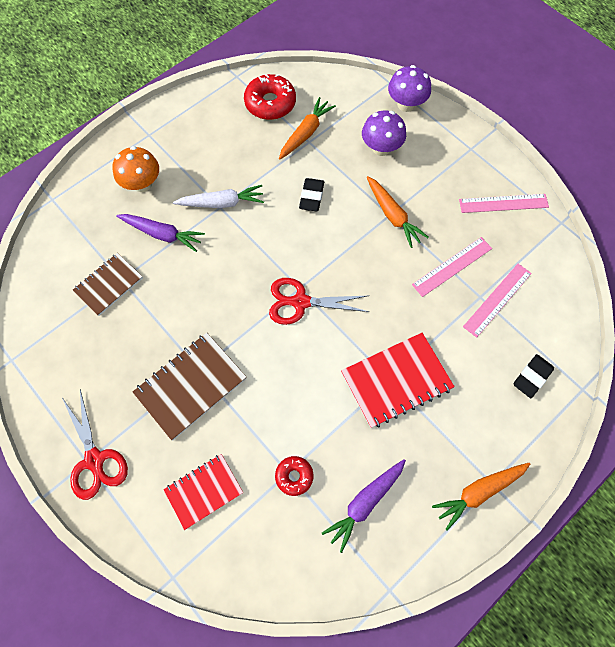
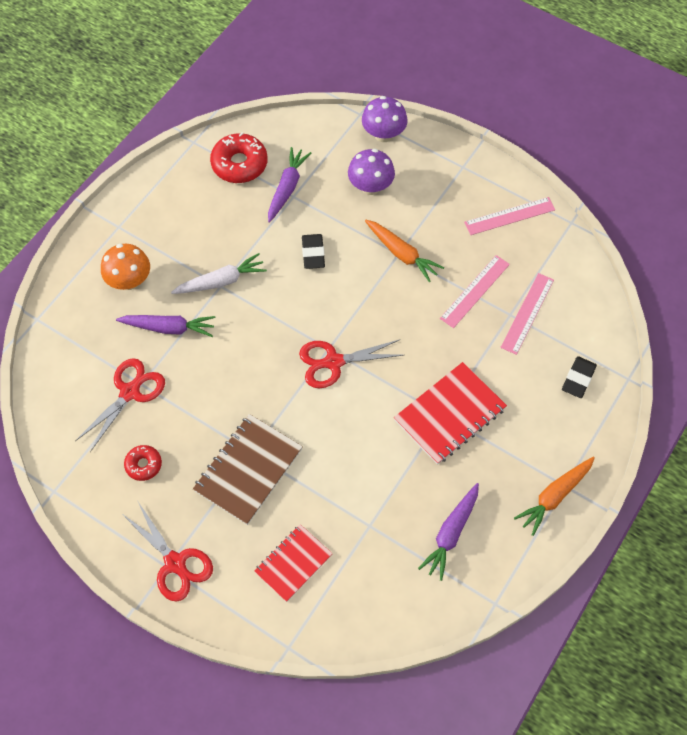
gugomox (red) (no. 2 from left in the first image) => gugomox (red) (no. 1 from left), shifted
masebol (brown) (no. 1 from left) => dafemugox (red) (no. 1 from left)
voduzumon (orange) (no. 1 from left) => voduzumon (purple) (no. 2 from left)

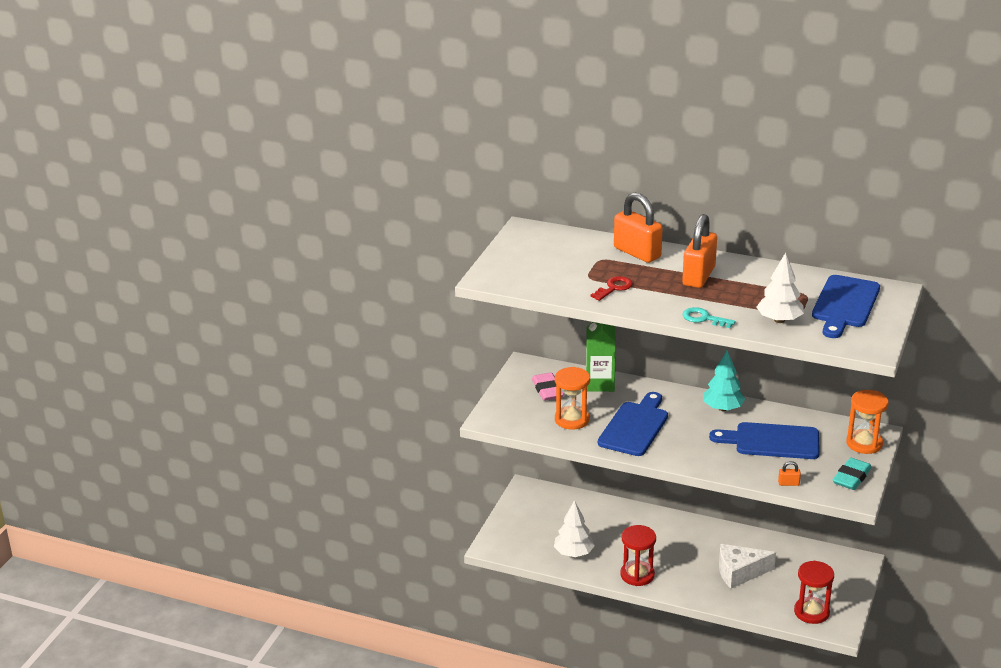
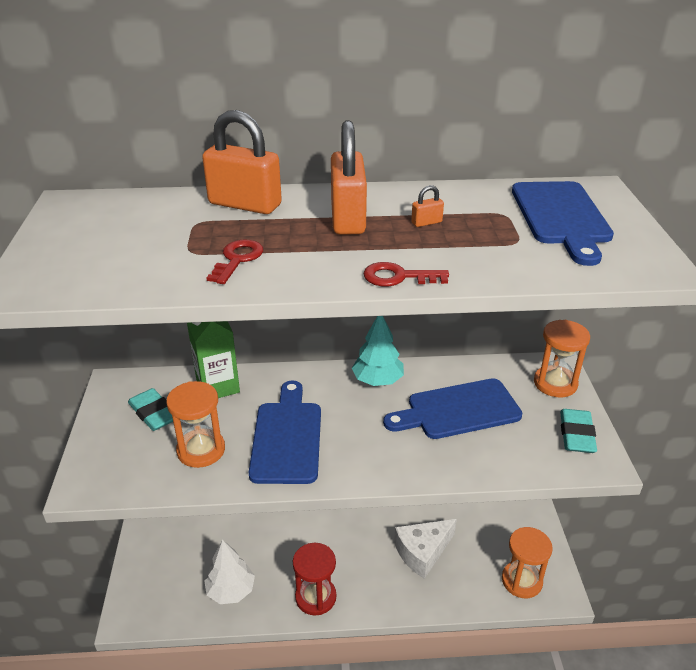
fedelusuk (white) (no. 2 from left) => nothing
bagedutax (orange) (no. 3 from left), shifted
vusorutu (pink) => vusorutu (turquoise) (no. 1 from left)
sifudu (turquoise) => sifudu (red) (no. 2 from left)
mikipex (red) (no. 2 from left) => mikipex (orange) (no. 2 from left)

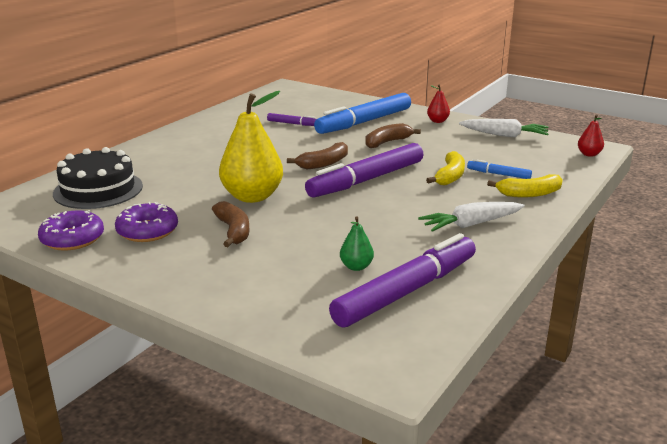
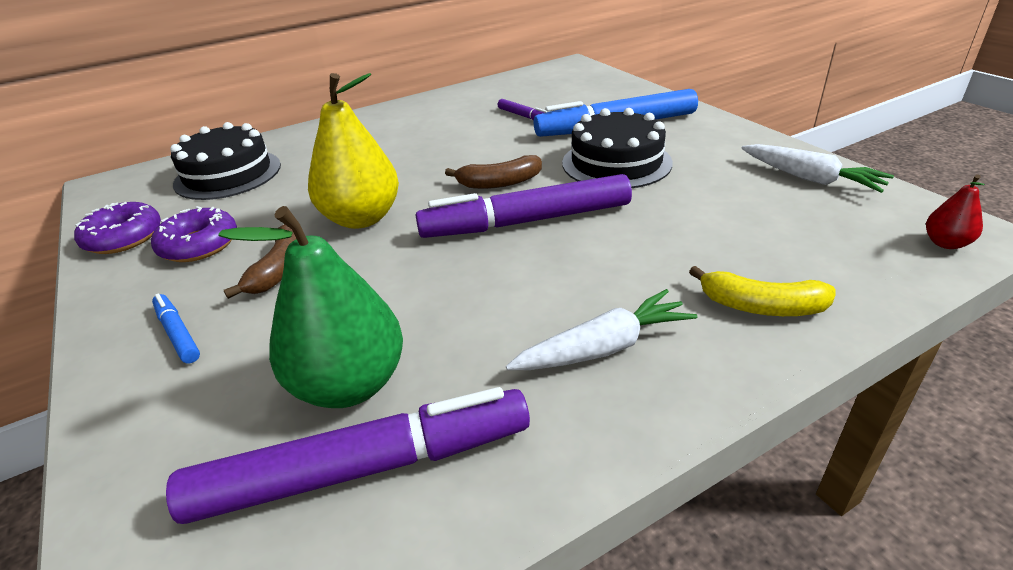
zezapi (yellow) (no. 1 from left) => nothing
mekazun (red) (no. 1 from left) => nothing
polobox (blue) (no. 2 from left in the first image) => polobox (blue) (no. 1 from left), shifted
zezapi (brown) (no. 3 from left) => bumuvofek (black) (no. 2 from left)
voduzumon (white) (no. 1 from left), 150 degrees clockwise
mekazun (green), x2.22

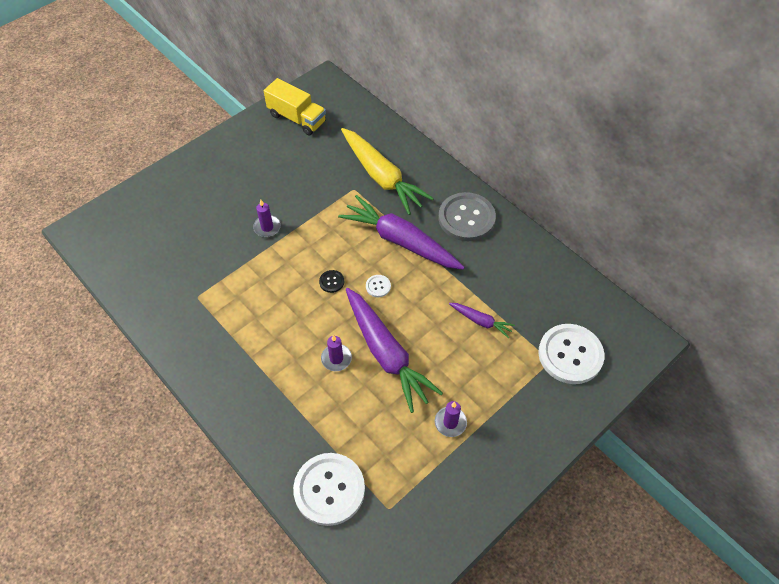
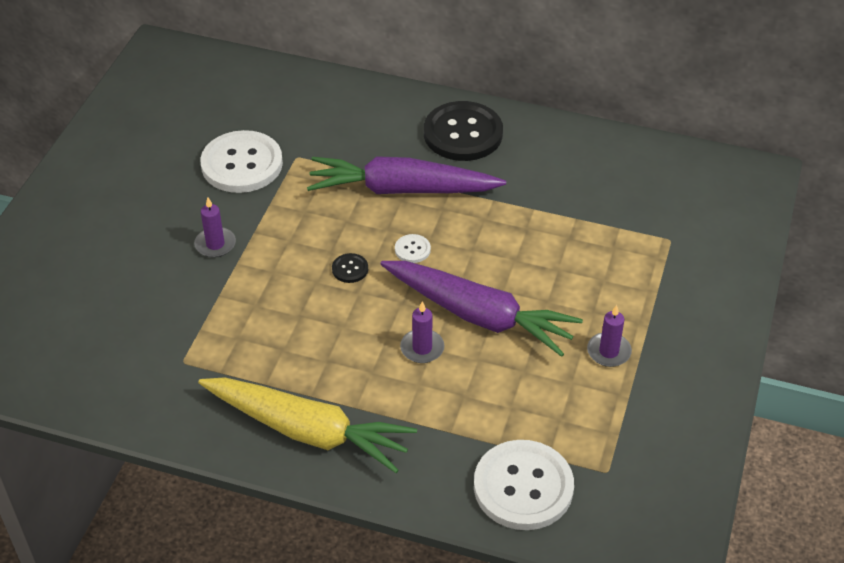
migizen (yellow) => nothing
voduzumon (purple) (no. 3 from left) => nothing
voduzumon (yellow), shifted
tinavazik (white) (no. 3 from left in the first image) => tinavazik (white) (no. 1 from left), shifted
tinavazik (grey) => tinavazik (black) (no. 2 from left)

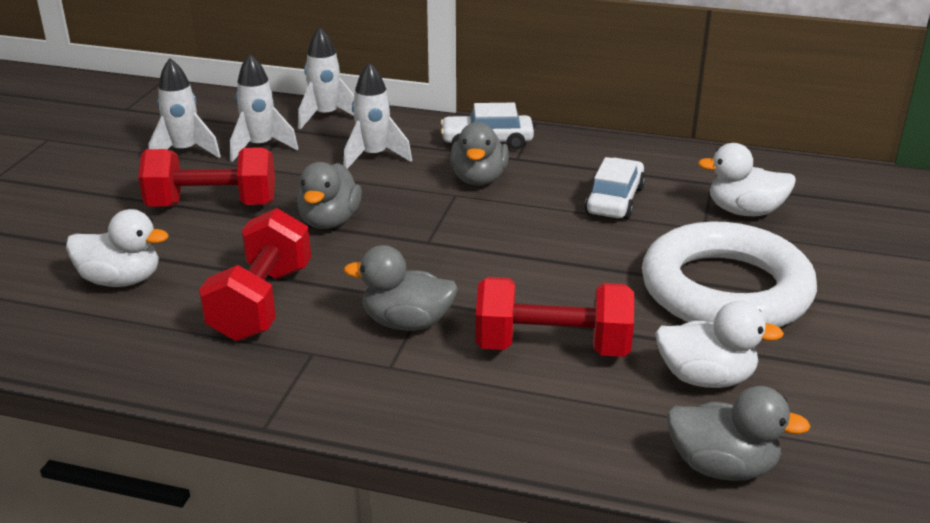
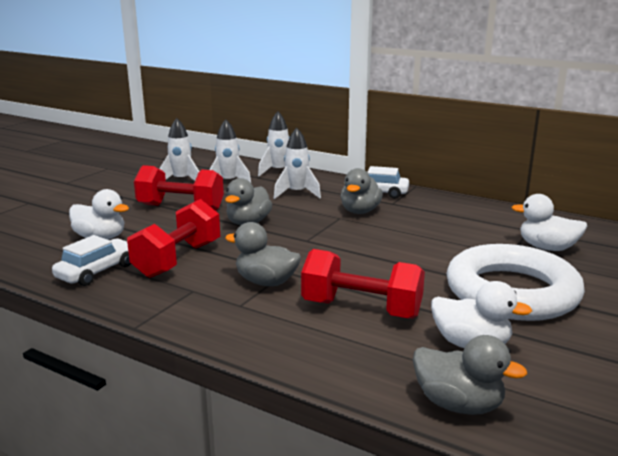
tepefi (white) (no. 2 from left in the first image) => tepefi (white) (no. 1 from left), shifted

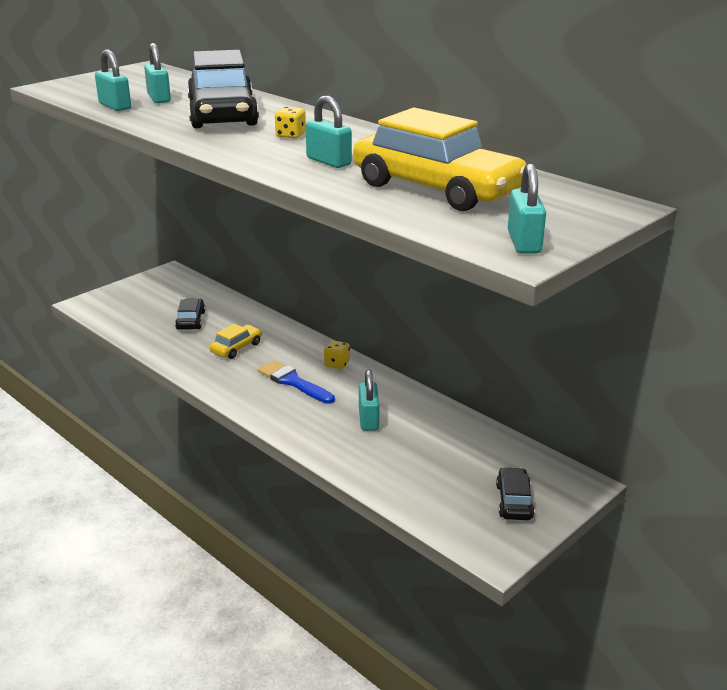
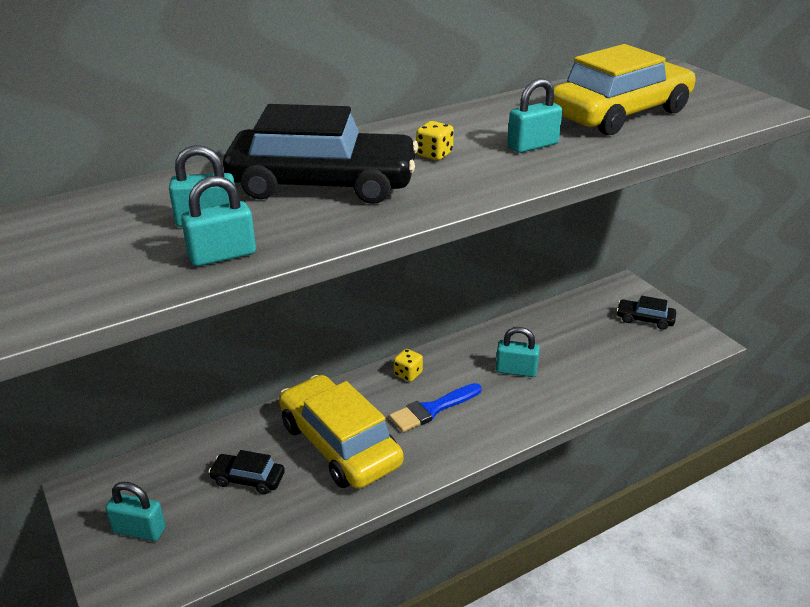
bagedutax (turquoise) (no. 5 from left in the first image) => bagedutax (turquoise) (no. 1 from left), shifted
tepefi (yellow) (no. 1 from left), x2.17

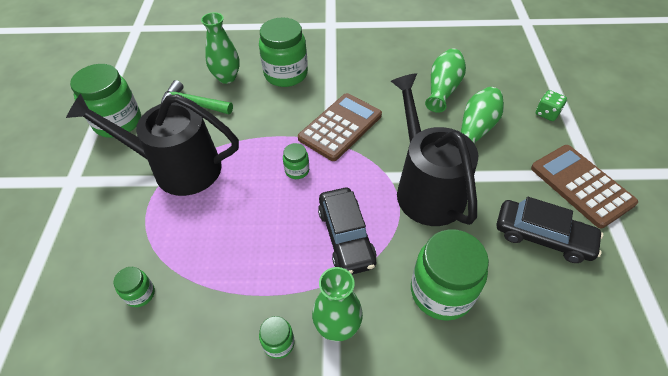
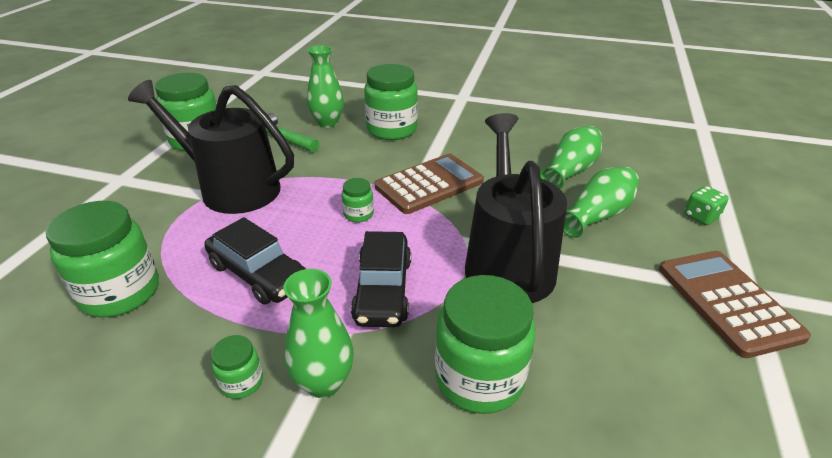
tepefi (black) (no. 2 from left in the first image) => tepefi (black) (no. 1 from left), shifted
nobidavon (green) (no. 2 from left in the first image) => nobidavon (green) (no. 1 from left), x2.12

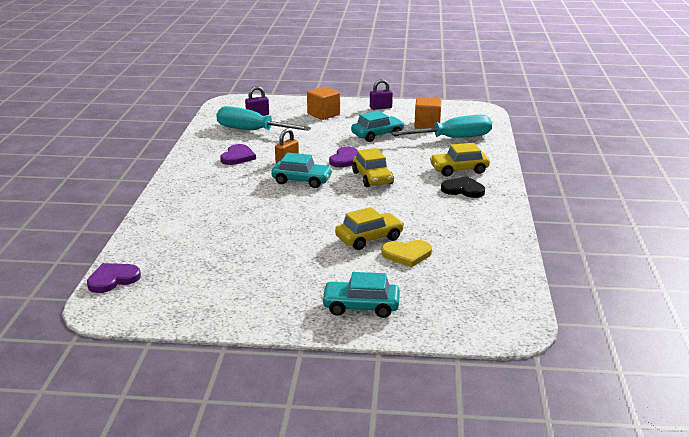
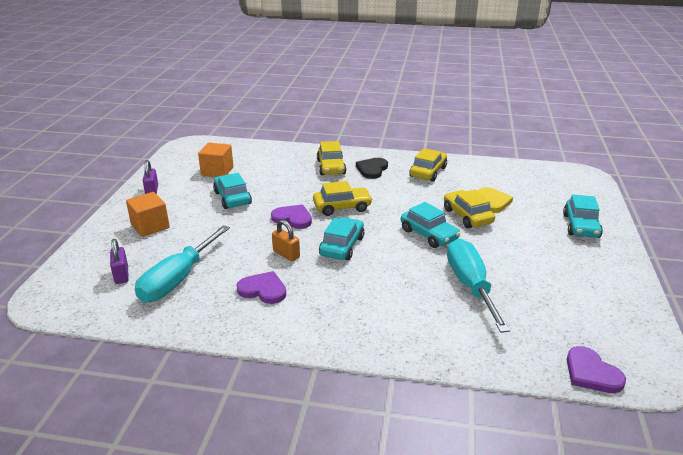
nothing => tepefi (turquoise) (no. 3 from left)
nothing => tepefi (yellow) (no. 3 from left)
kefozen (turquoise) (no. 2 from left), shifted

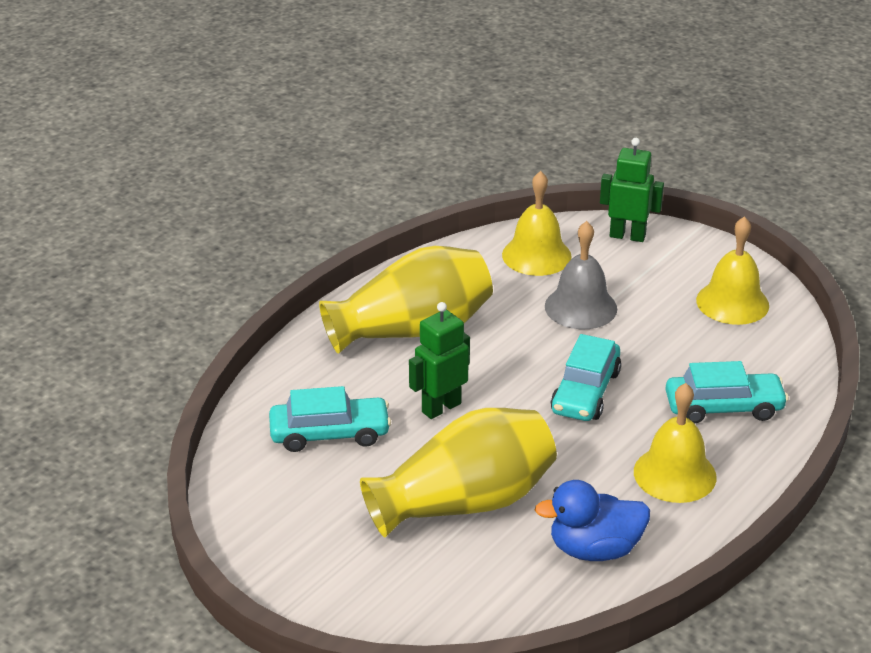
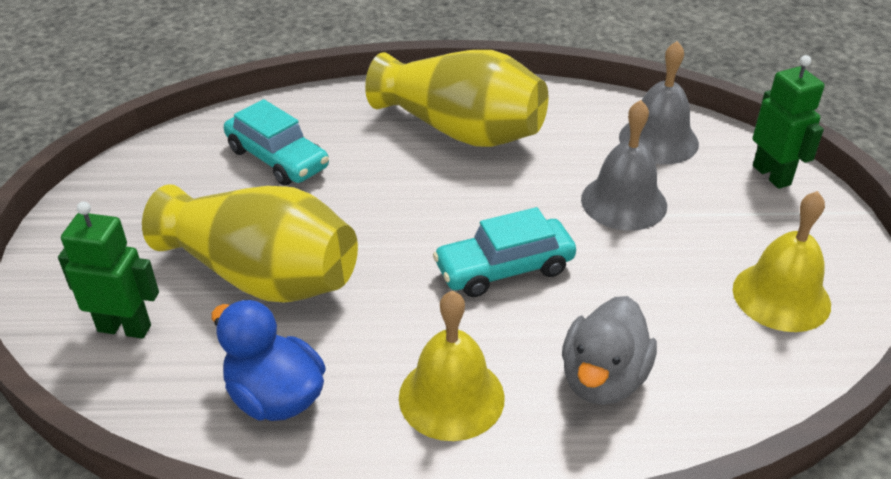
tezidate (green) (no. 1 from left), shifted
tepefi (turquoise) (no. 3 from left) => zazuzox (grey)
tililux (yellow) (no. 1 from left) => tililux (grey) (no. 2 from left)

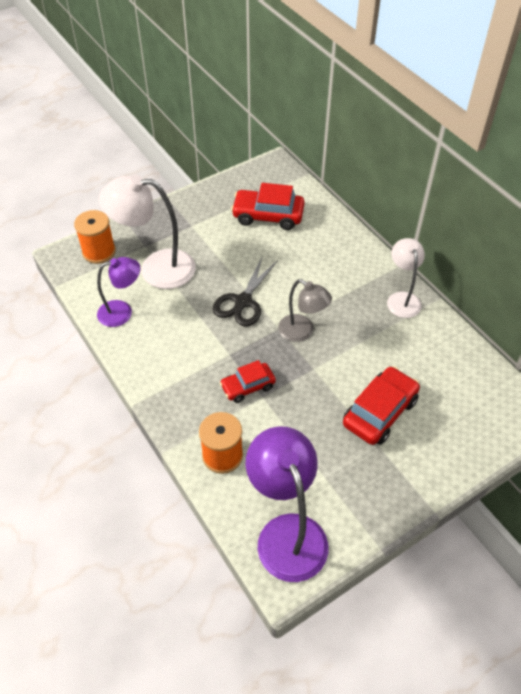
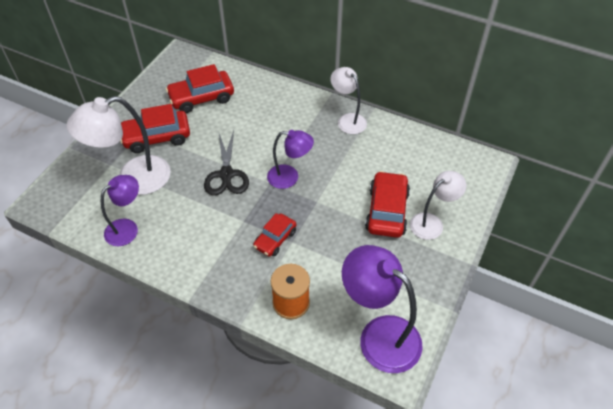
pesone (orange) (no. 1 from left) => nothing
nothing => tepefi (red) (no. 1 from left)
nothing => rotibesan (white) (no. 3 from left)
rotibesan (grey) => rotibesan (purple) (no. 2 from left)

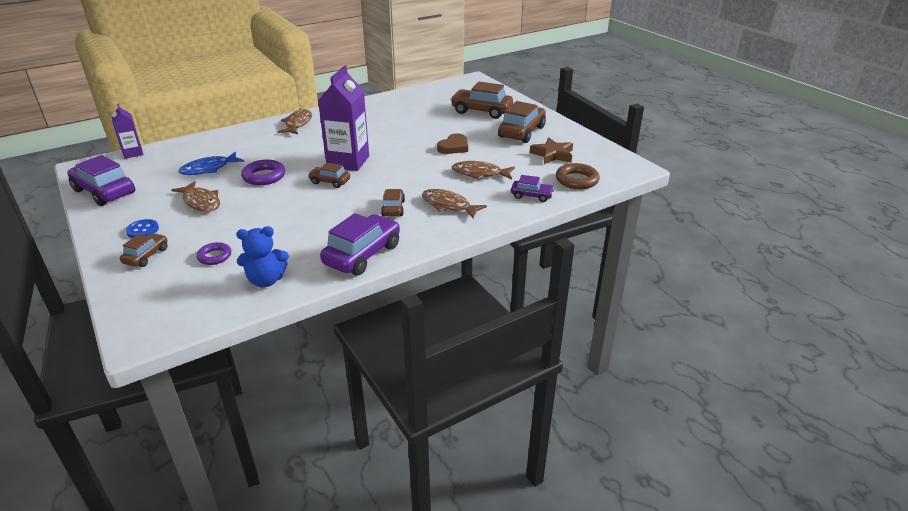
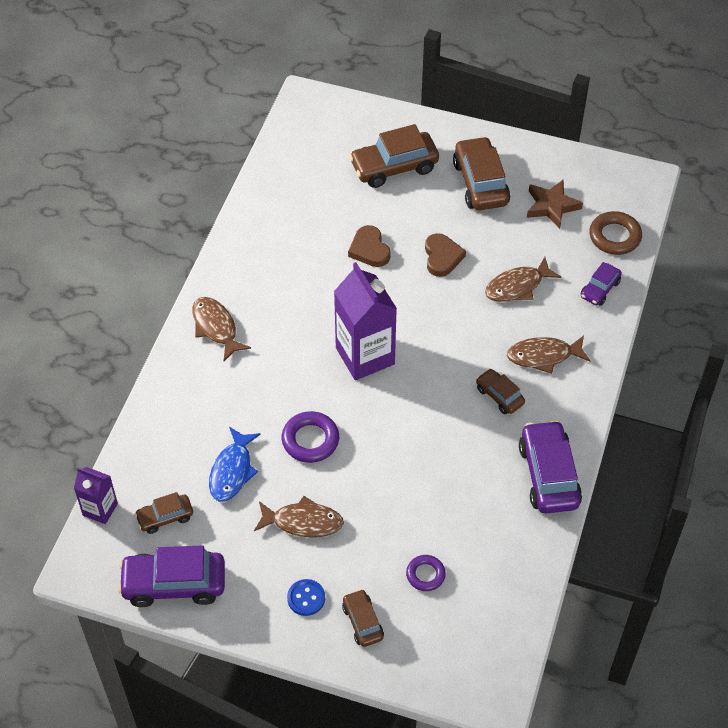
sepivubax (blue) => nothing
nothing => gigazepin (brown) (no. 1 from left)
tepefi (brown) (no. 2 from left in the first image) => tepefi (brown) (no. 1 from left), shifted
tepefi (purple) (no. 3 from left), 150 degrees clockwise

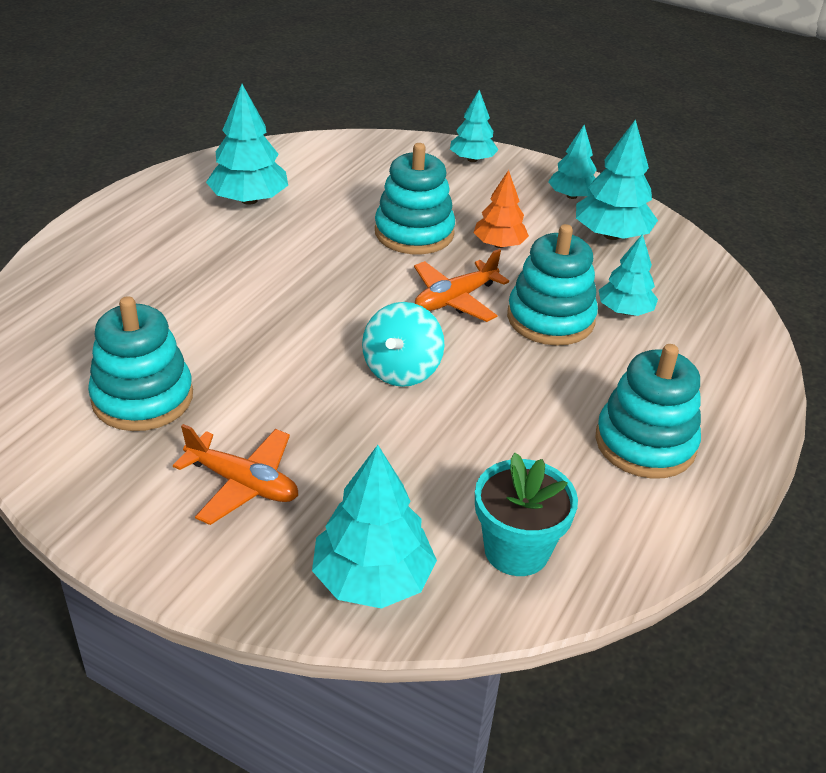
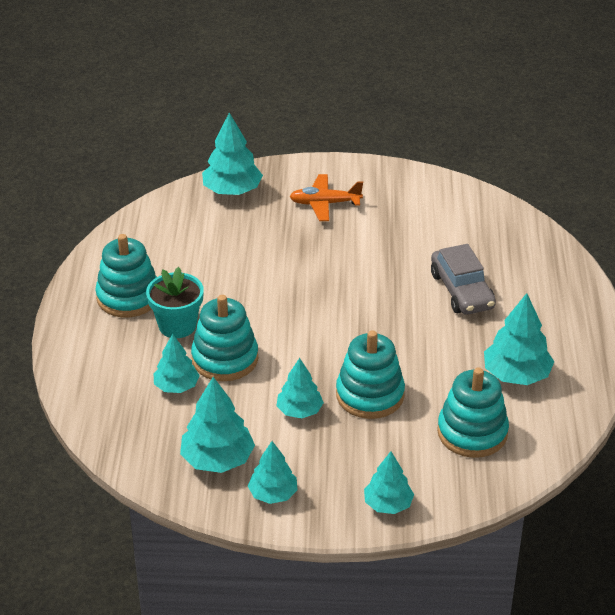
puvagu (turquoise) => nothing
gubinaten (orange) (no. 2 from left) => nothing
nothing => tepefi (grey)
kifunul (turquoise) (no. 1 from left in the first image) => kifunul (turquoise) (no. 4 from left), shifted
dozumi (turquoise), shifted
fedelusuk (orange) => fedelusuk (turquoise) (no. 5 from left)

